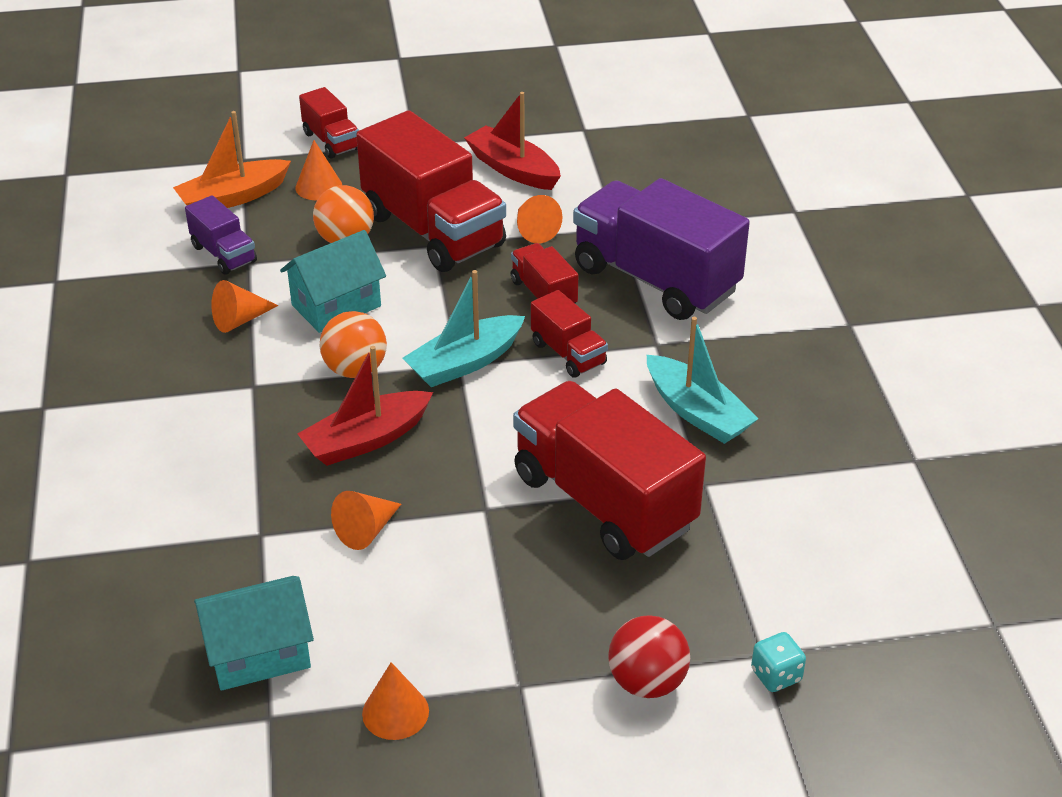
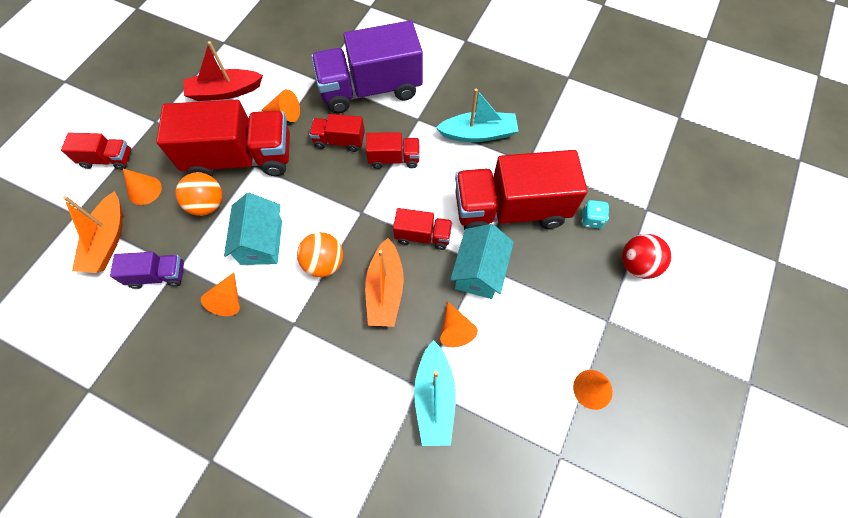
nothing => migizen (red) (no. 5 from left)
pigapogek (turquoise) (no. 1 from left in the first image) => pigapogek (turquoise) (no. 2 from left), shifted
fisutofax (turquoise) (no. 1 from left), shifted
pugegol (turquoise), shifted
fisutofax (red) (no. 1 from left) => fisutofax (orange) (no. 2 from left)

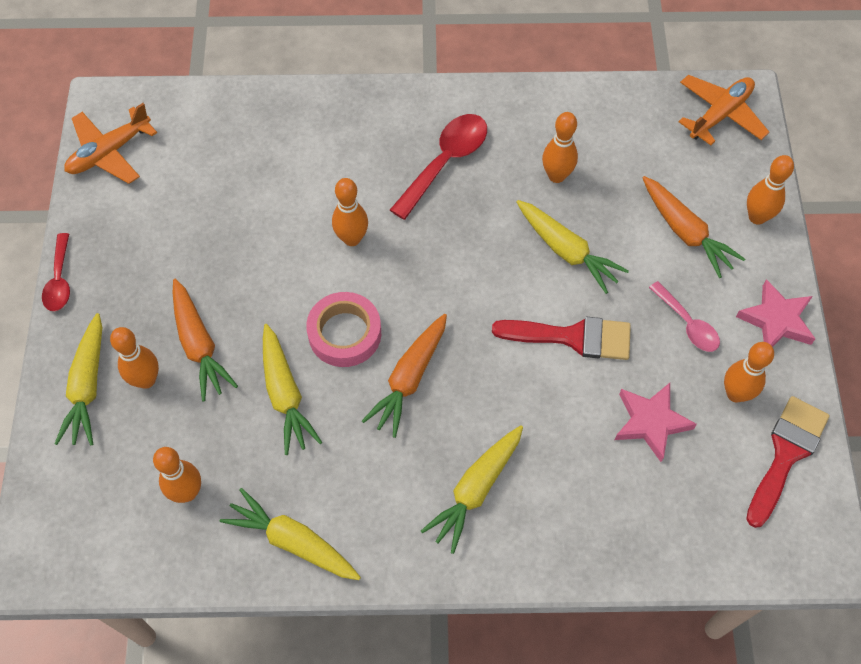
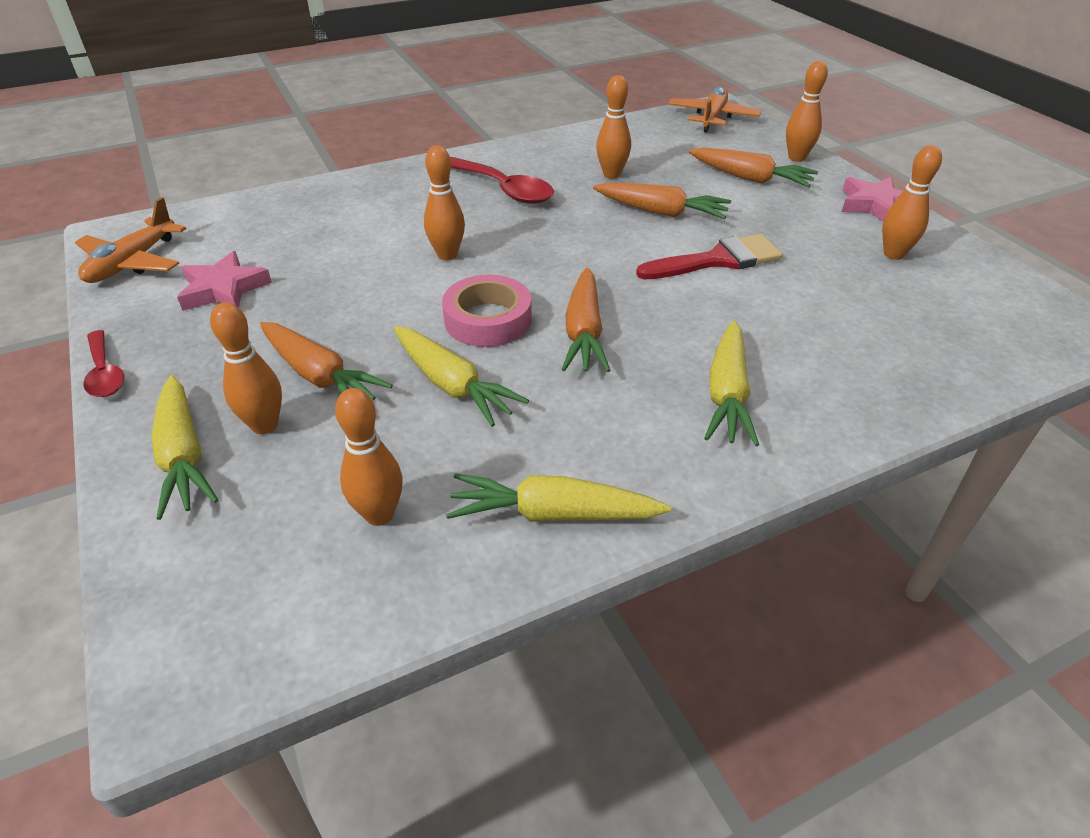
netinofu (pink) => nothing
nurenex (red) (no. 2 from left) => nothing
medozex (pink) (no. 1 from left), shifted
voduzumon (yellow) (no. 5 from left) => voduzumon (orange) (no. 3 from left)
netinofu (red) (no. 2 from left), 120 degrees clockwise

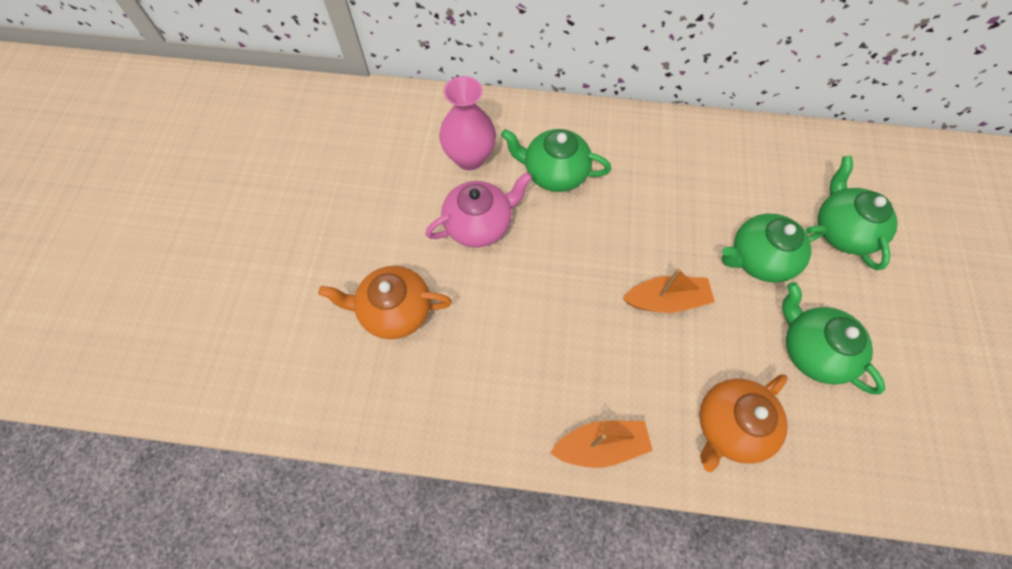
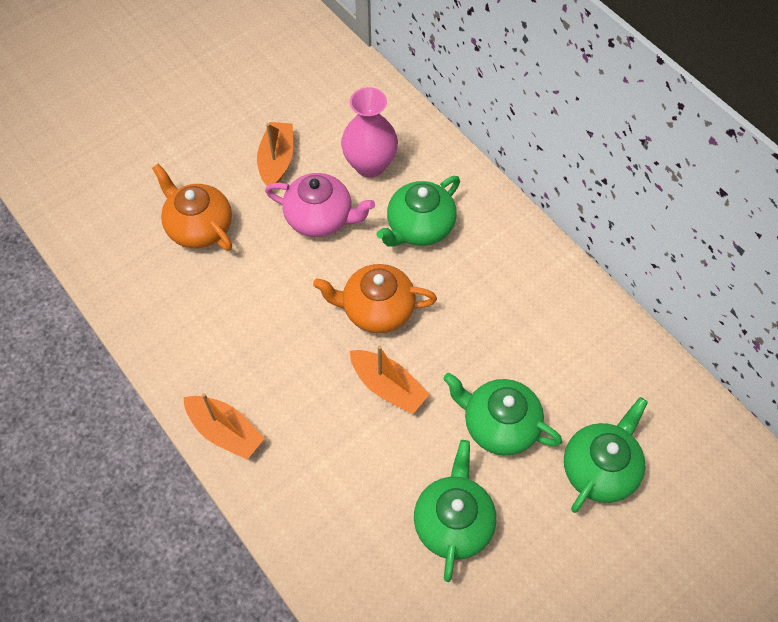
nothing => fisutofax (orange) (no. 2 from left)
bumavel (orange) (no. 2 from left), shifted
bumavel (green) (no. 1 from left), 105 degrees counterclockwise

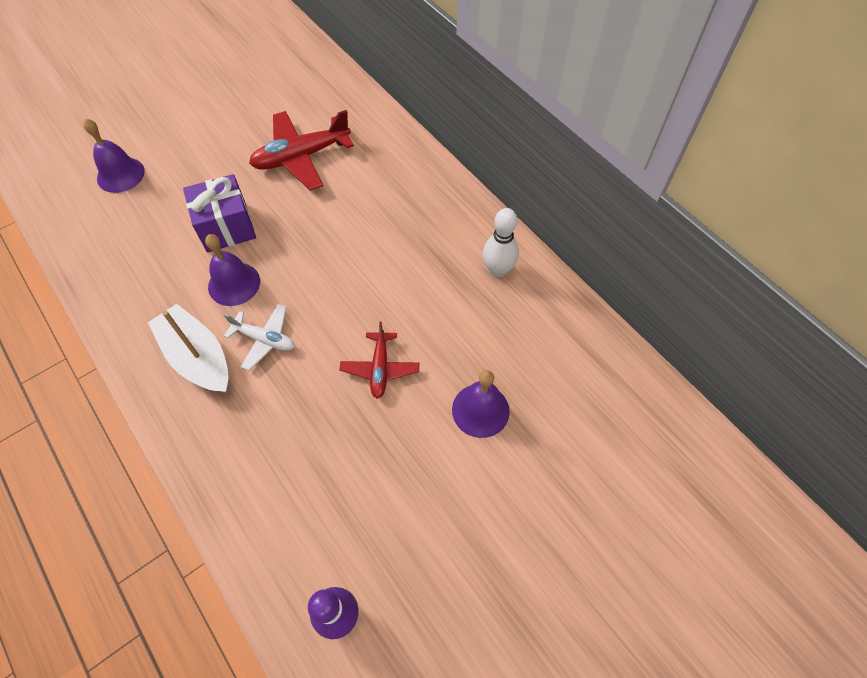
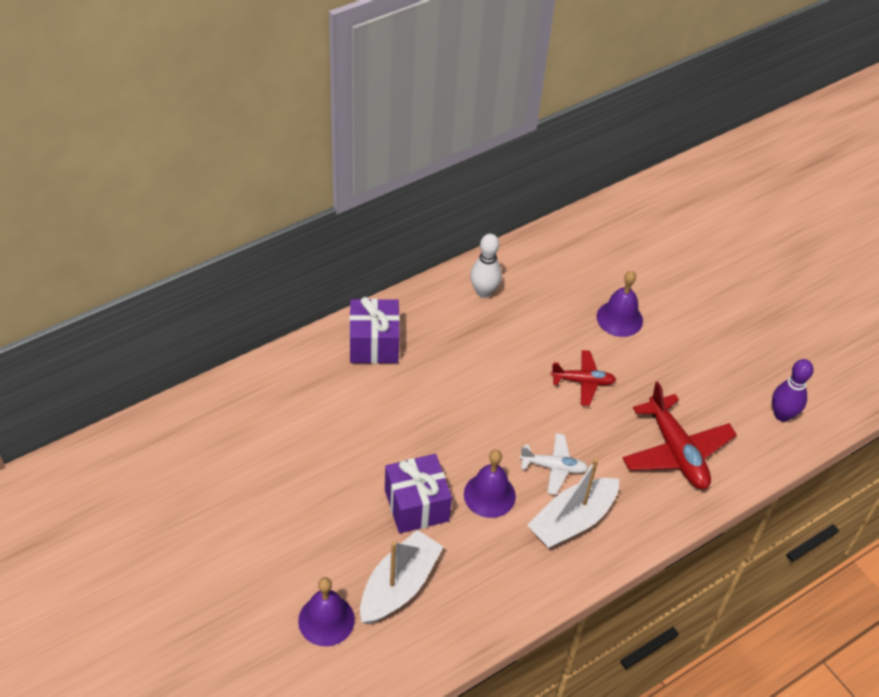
nothing => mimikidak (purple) (no. 1 from left)
nothing => fisutofax (white) (no. 1 from left)
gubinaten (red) (no. 1 from left in the first image) => gubinaten (red) (no. 2 from left), shifted
gubinaten (white), 75 degrees clockwise

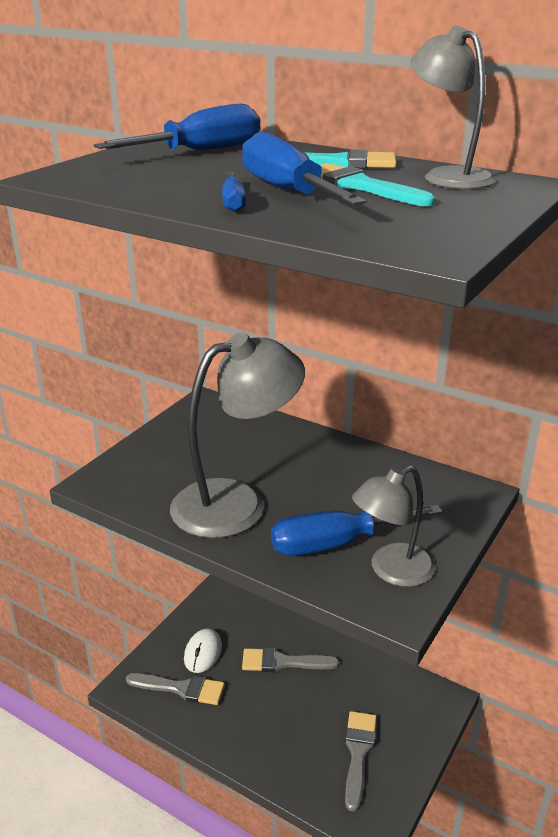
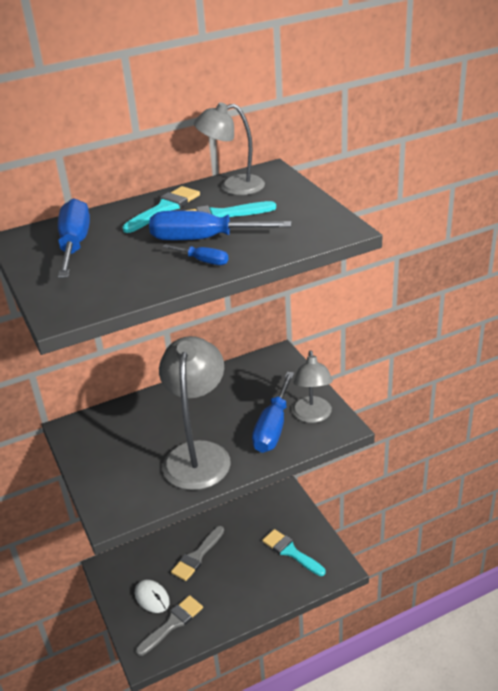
nurenex (grey) (no. 3 from left) => nurenex (turquoise) (no. 3 from left)

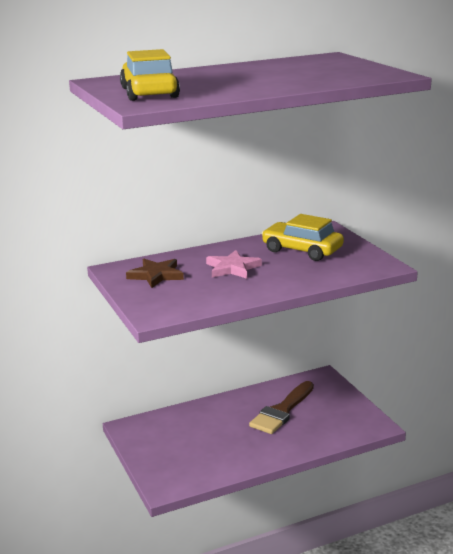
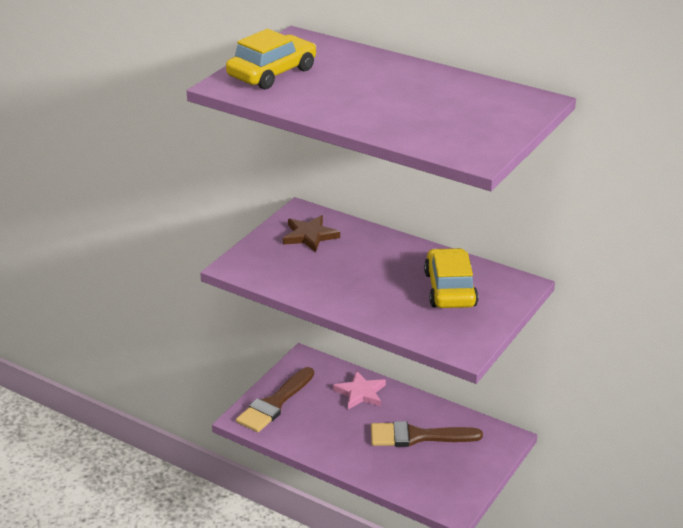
nothing => nurenex (brown) (no. 1 from left)
medozex (pink), shifted

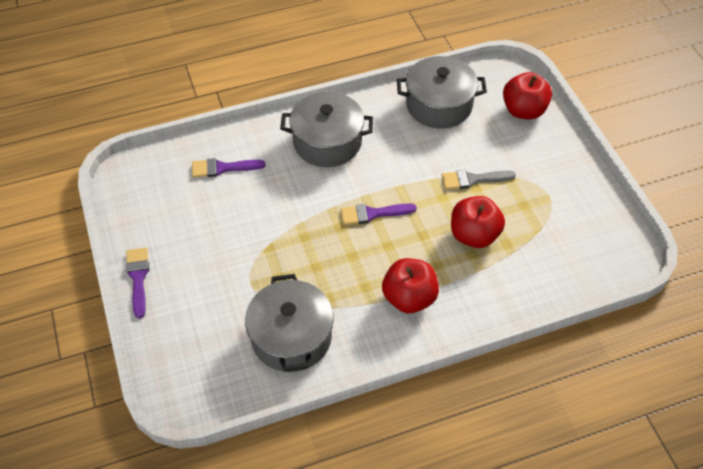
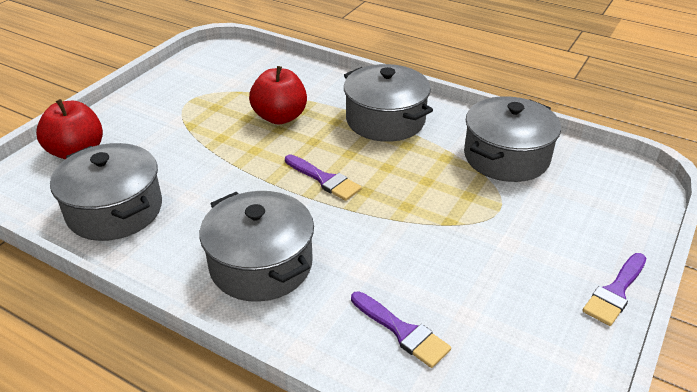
nurenex (grey) => nothing
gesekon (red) (no. 1 from left) => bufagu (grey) (no. 3 from left)

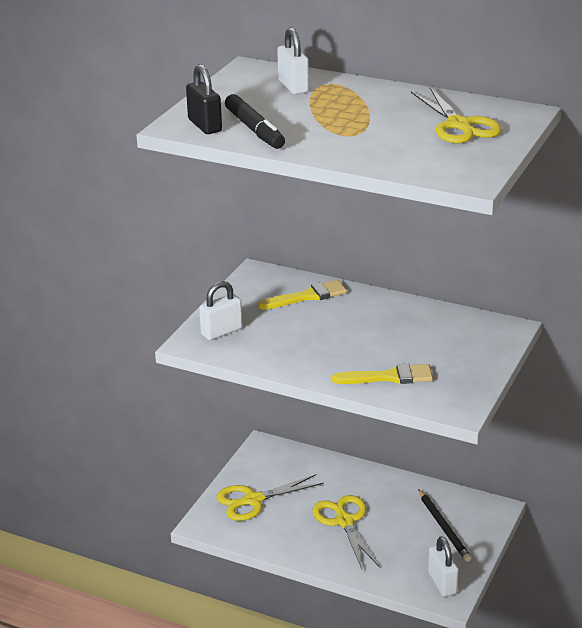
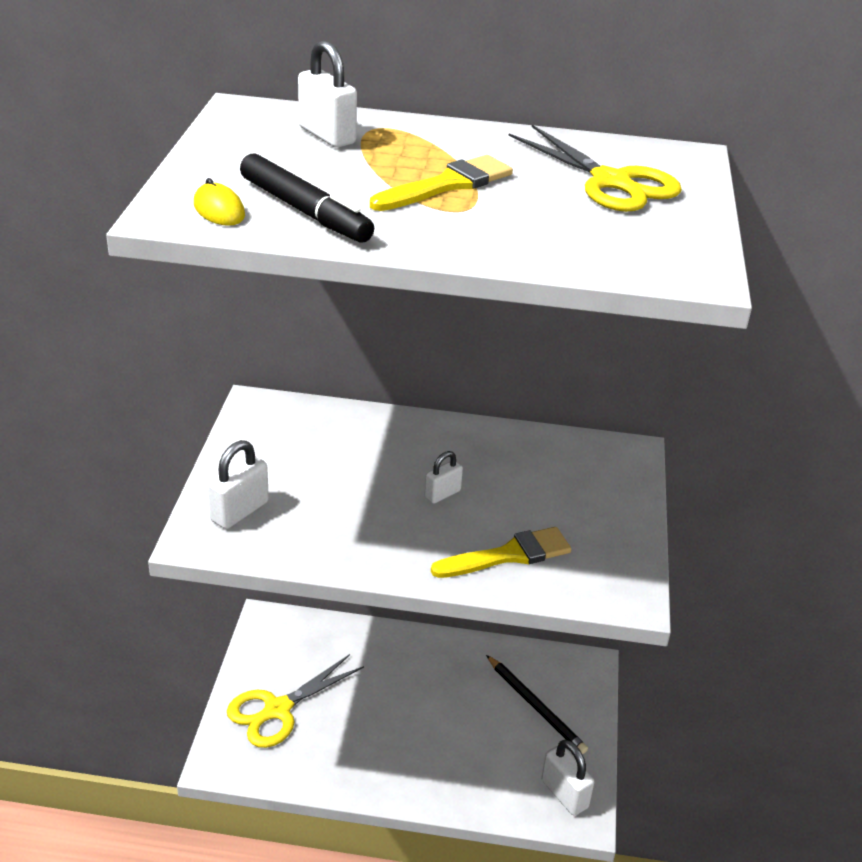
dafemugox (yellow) (no. 2 from left) => nothing
nothing => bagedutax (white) (no. 3 from left)
nurenex (yellow) (no. 1 from left), shifted
bagedutax (black) => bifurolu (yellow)

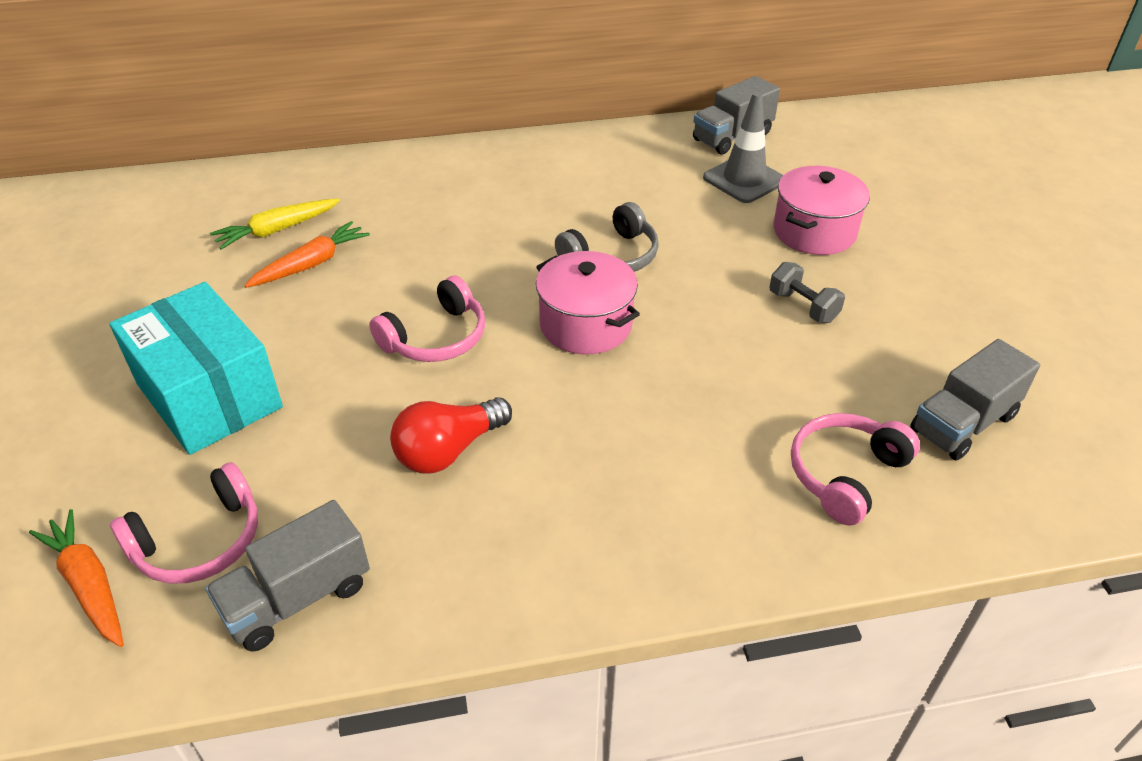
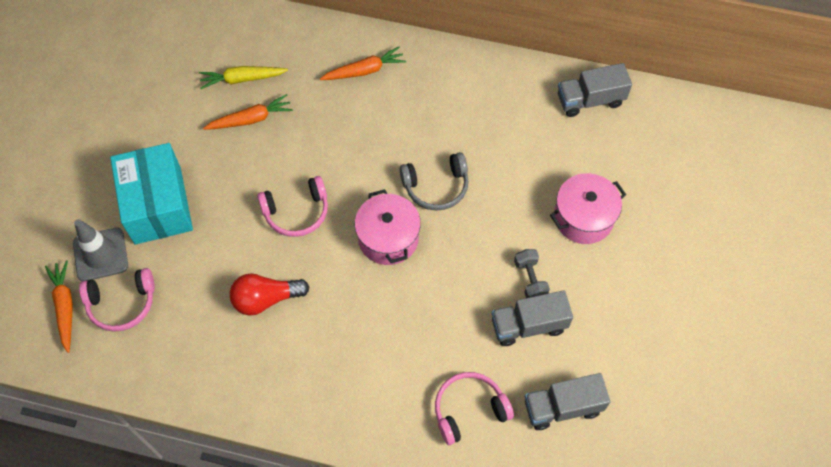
nothing => voduzumon (orange) (no. 3 from left)
migizen (grey) (no. 1 from left), shifted
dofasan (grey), shifted

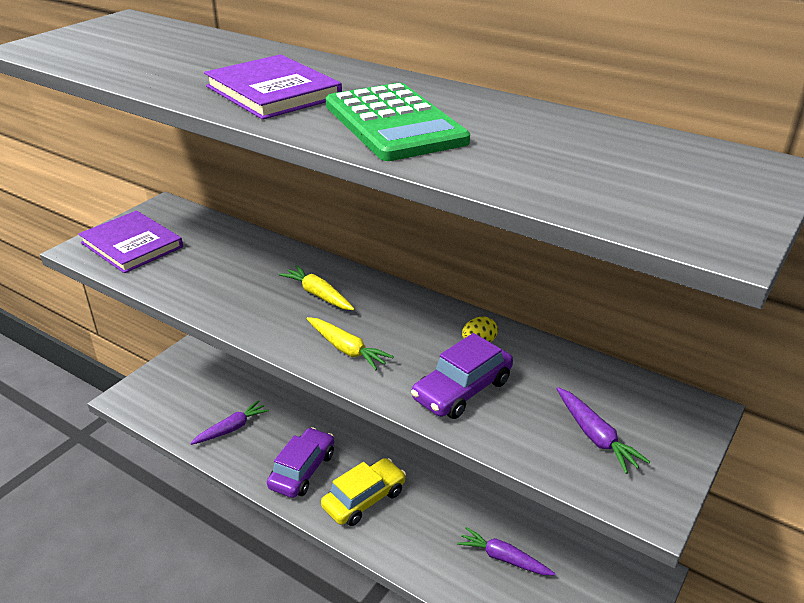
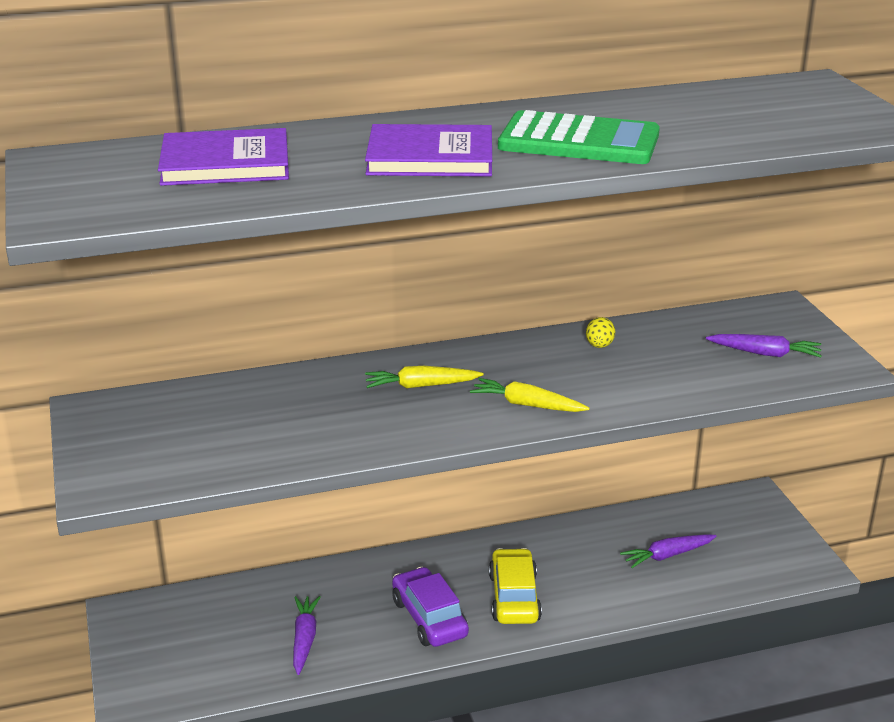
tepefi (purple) (no. 2 from left) => nothing
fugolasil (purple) (no. 1 from left), shifted
voduzumon (yellow) (no. 2 from left), 150 degrees counterclockwise

